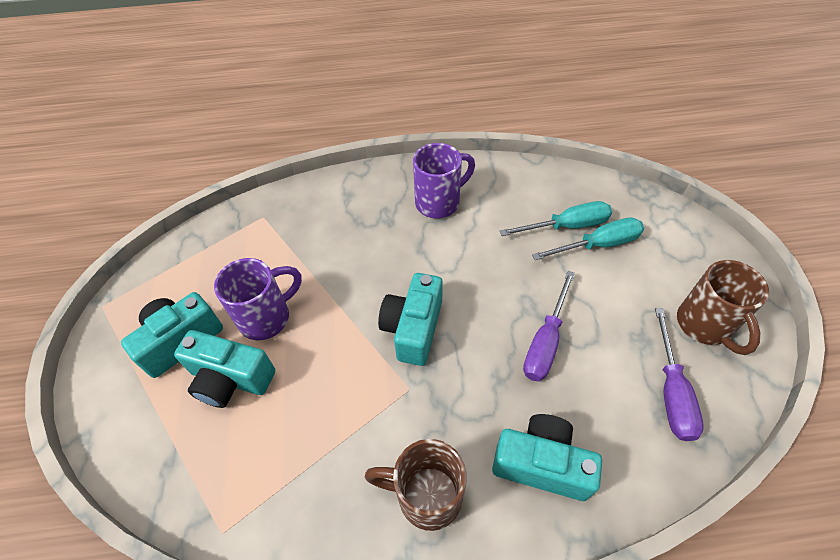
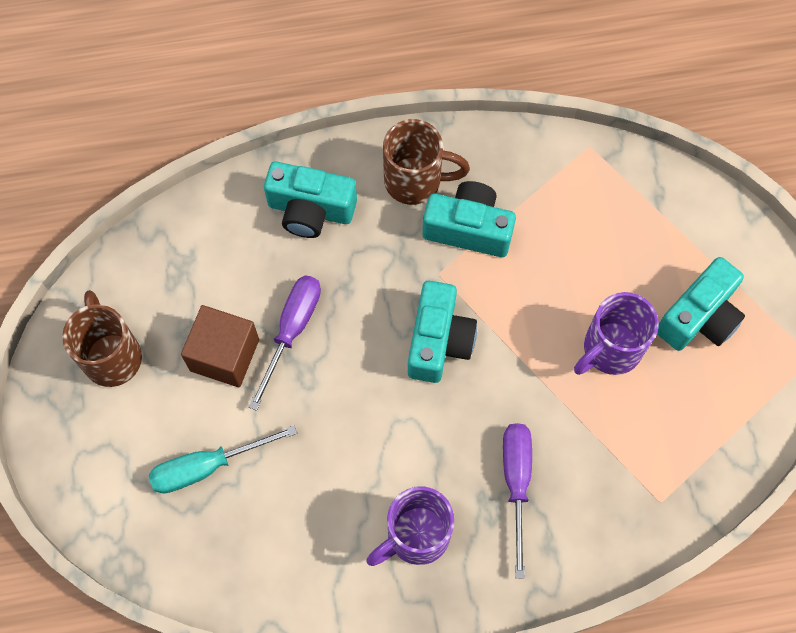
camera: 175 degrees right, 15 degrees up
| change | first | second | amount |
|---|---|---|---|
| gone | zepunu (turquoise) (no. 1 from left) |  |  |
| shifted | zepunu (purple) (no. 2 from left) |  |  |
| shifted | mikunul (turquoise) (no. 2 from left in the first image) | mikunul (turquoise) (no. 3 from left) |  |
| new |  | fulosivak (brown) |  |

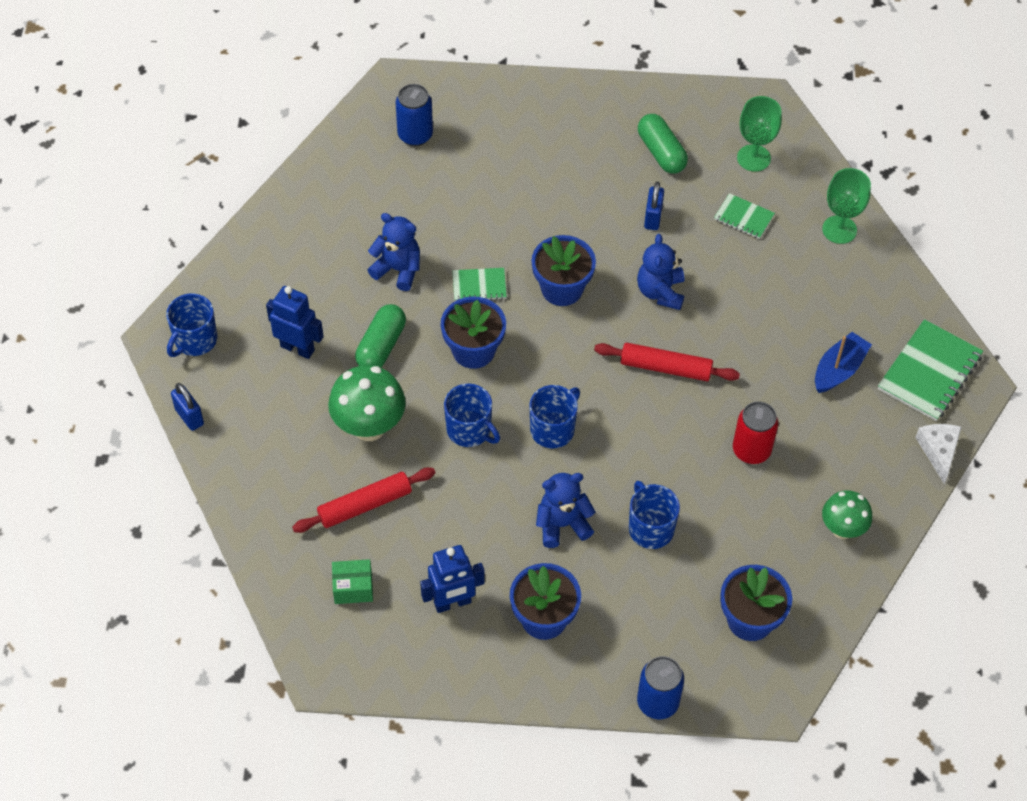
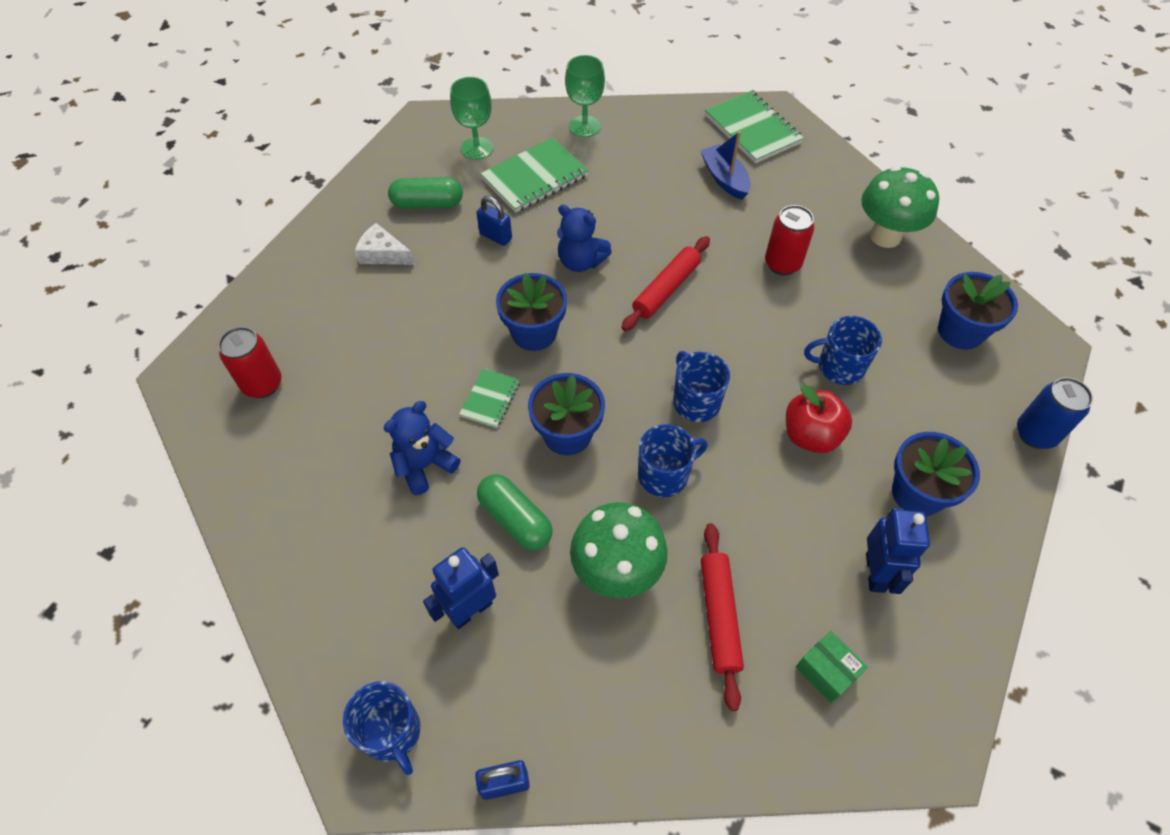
camera: 65 degrees left, 0 degrees up
| change | first | second | amount |
|---|---|---|---|
| repainted | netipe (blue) (no. 1 from left) | netipe (red) (no. 1 from left) |  |
| scaled | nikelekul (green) (no. 2 from left) |  | x1.82 |
| shifted | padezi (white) |  |  |
| swapped | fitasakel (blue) (no. 2 from left) | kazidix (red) |  |
| scaled | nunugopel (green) (no. 2 from left) |  | x1.57 |
| rotated | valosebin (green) |  | 60 degrees counterclockwise |

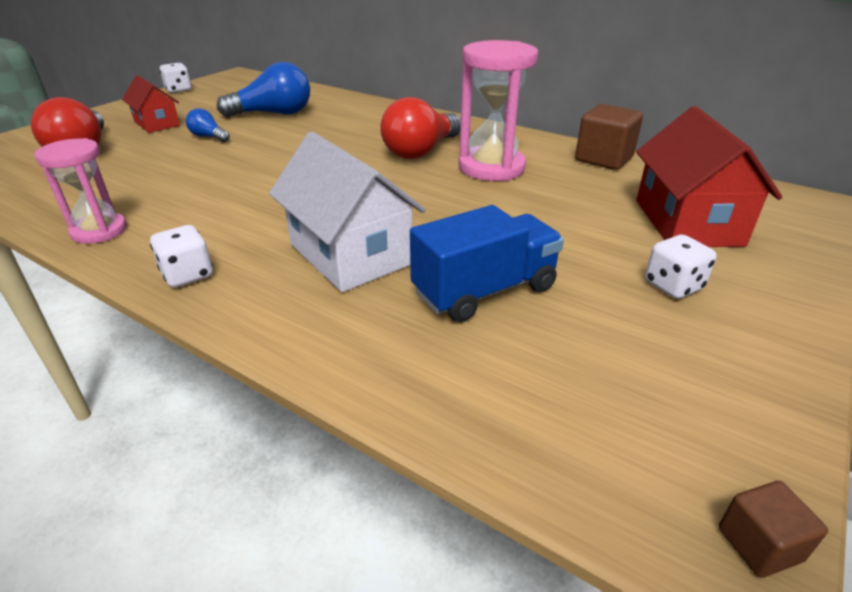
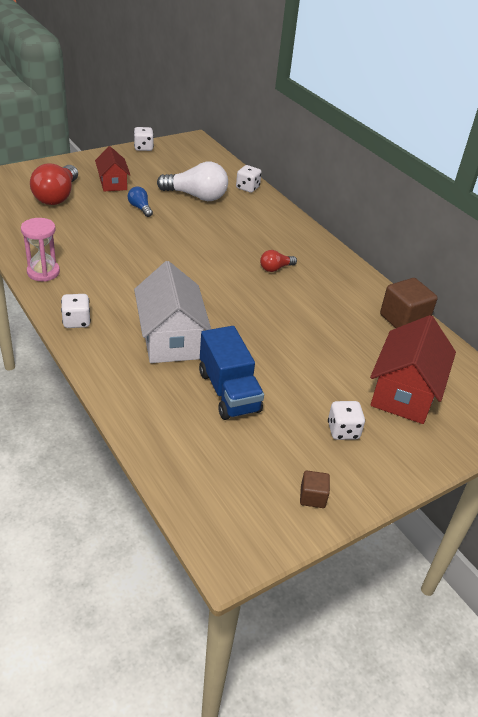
camera: 20 degrees right, 5 degrees up
| change | first | second | amount |
|---|---|---|---|
| gone | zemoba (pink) (no. 2 from left) |  |  |
| repainted | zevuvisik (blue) (no. 2 from left) | zevuvisik (white) |  |
| scaled | zevuvisik (red) (no. 2 from left) |  | x0.50 |
| rotated | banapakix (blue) |  | 75 degrees clockwise |
| shifted | fulosivak (brown) (no. 2 from left in the first image) | fulosivak (brown) (no. 1 from left) |  |
| new |  | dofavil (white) (no. 3 from left) |  |

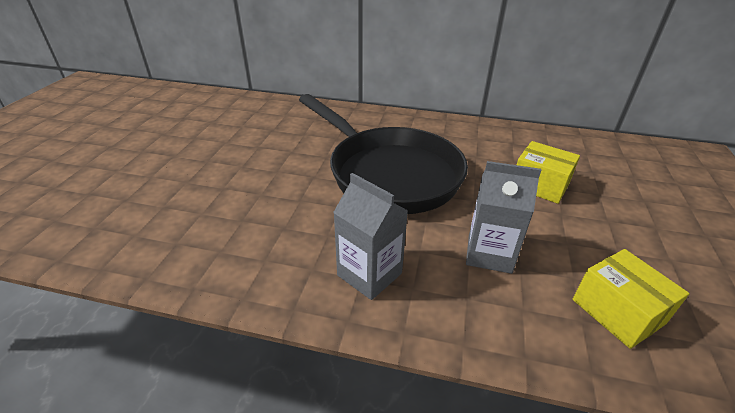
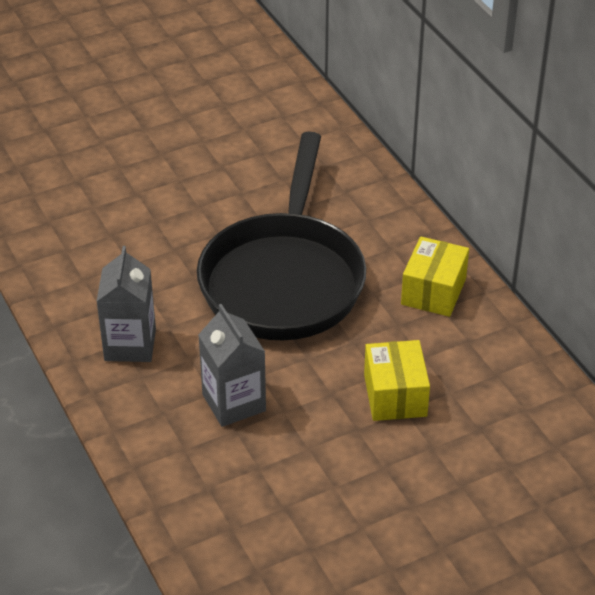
camera: 50 degrees right, 5 degrees up
| change | first | second | amount |
|---|---|---|---|
| shifted | valosebin (yellow) (no. 2 from left) |  |  |

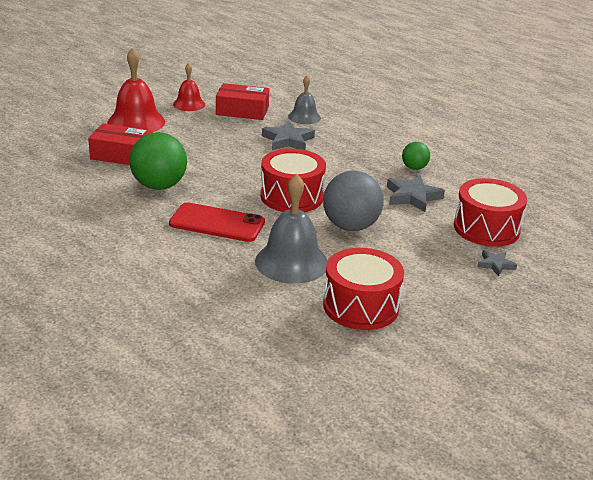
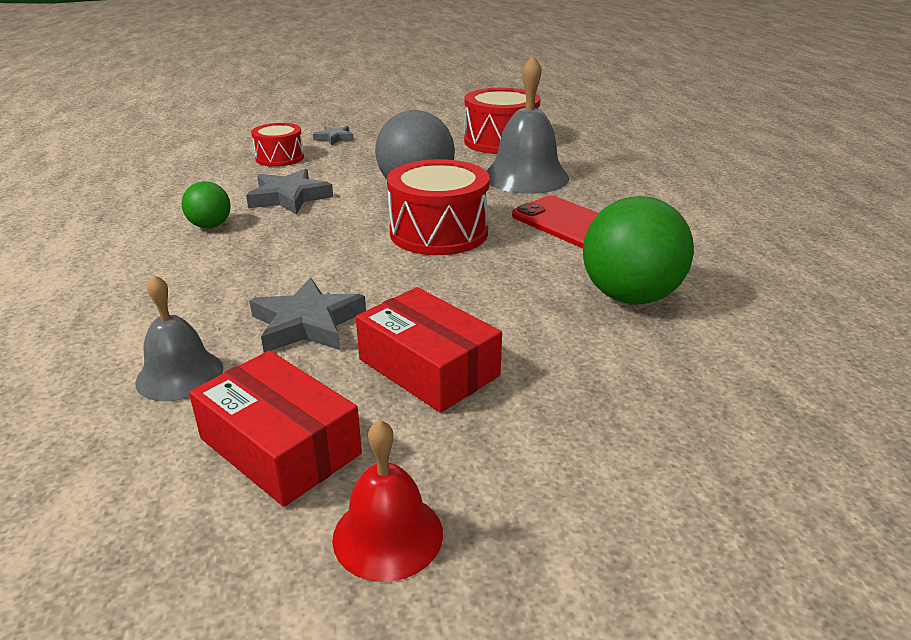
camera: 145 degrees left, 0 degrees up
| change | first | second | amount |
|---|---|---|---|
| gone | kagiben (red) (no. 1 from left) |  |  |
| shifted | valosebin (red) (no. 1 from left in the first image) | valosebin (red) (no. 2 from left) |  |
| scaled | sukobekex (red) (no. 3 from left in the first image) | sukobekex (red) (no. 1 from left) | x0.61 |

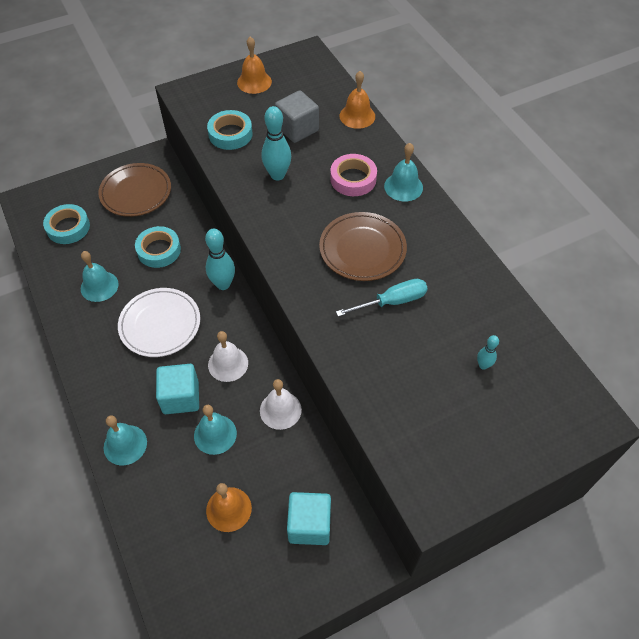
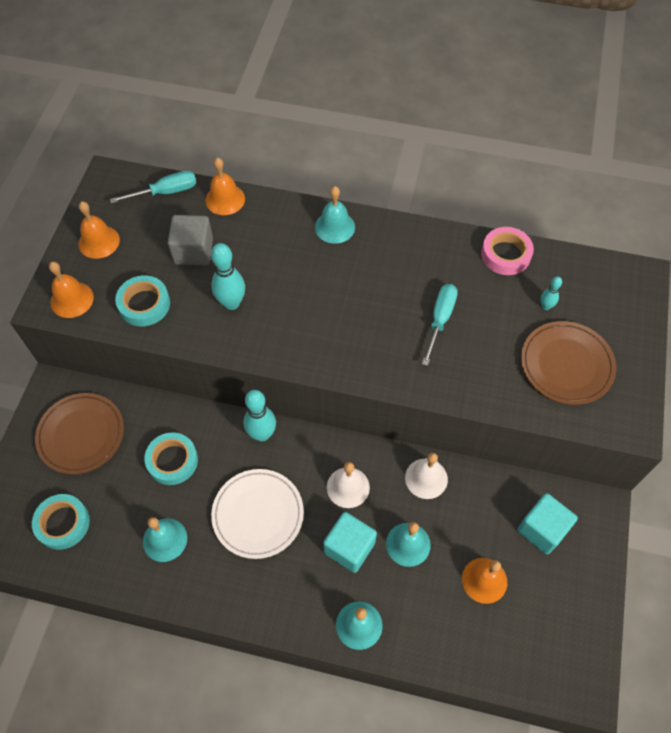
camera: 50 degrees left, 5 degrees up
| change | first | second | amount |
|---|---|---|---|
| shifted | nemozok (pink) |  |  |
| shifted | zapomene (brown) (no. 2 from left) |  |  |
| new |  | zepunu (turquoise) (no. 1 from left) |  |
| new |  | kagiben (orange) (no. 1 from left) |  |

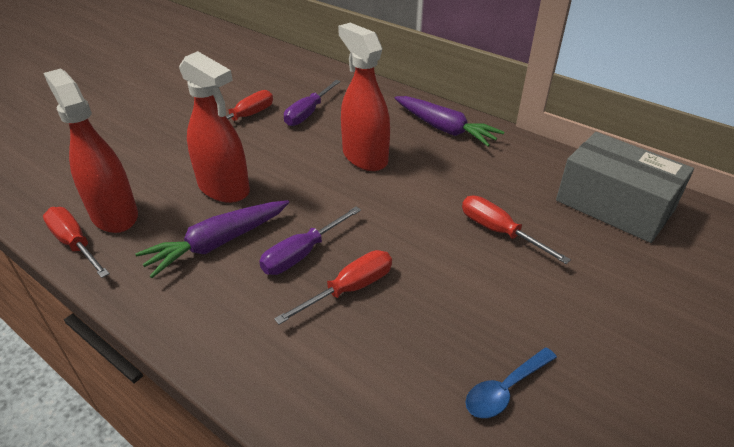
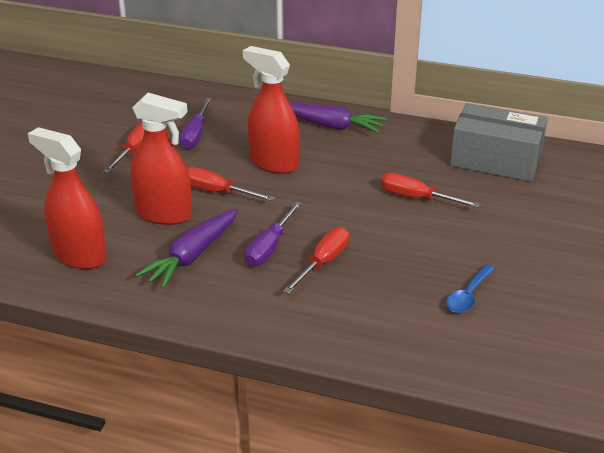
camera: 20 degrees left, 5 degrees down
| change | first | second | amount |
|---|---|---|---|
| shifted | zepunu (red) (no. 1 from left in the first image) | zepunu (red) (no. 2 from left) |  |

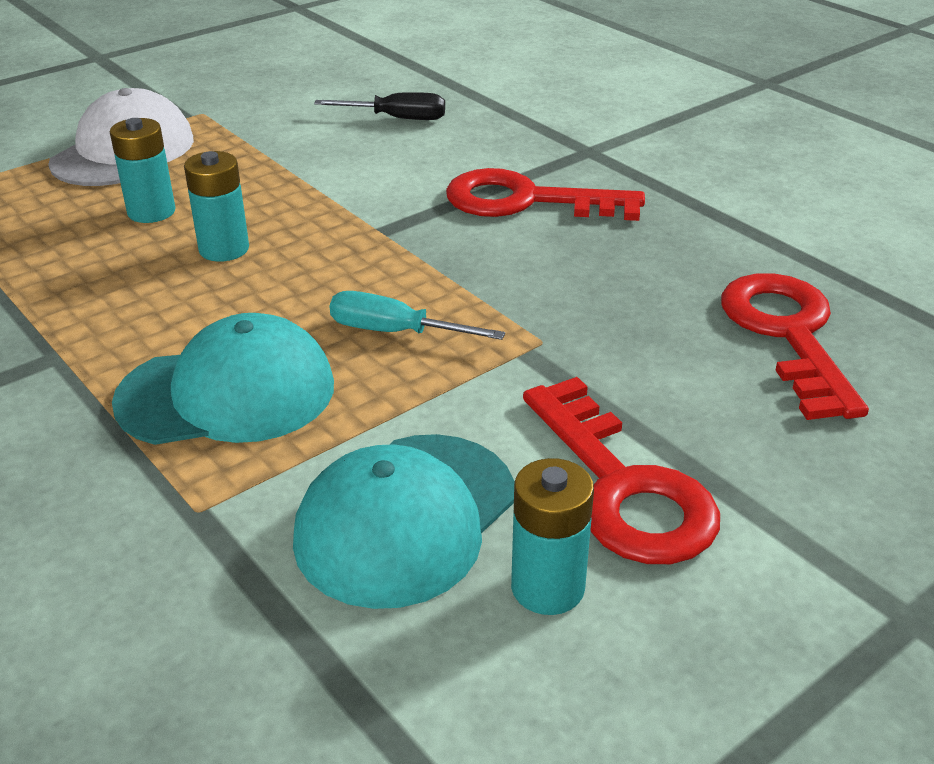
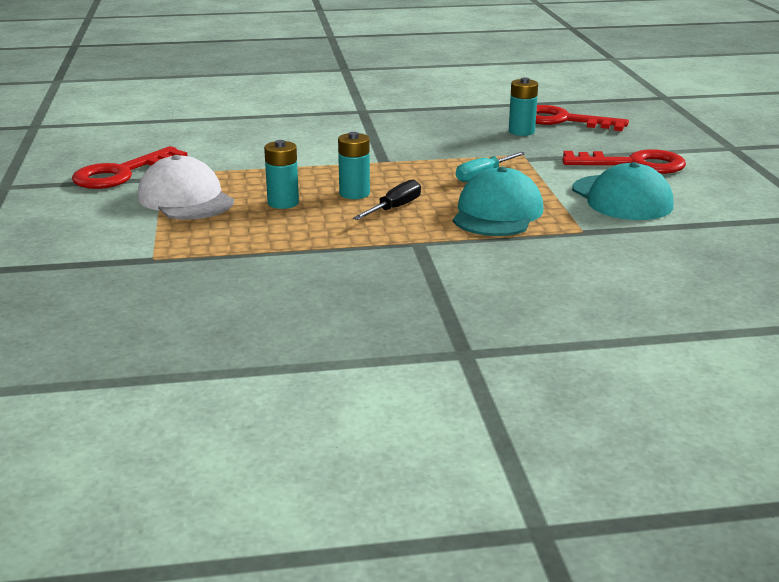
camera: 60 degrees left, 10 degrees down
| change | first | second | amount |
|---|---|---|---|
| shifted | zepunu (black) |  |  |
| shifted | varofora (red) (no. 1 from left) |  |  |
| shifted | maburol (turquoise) (no. 3 from left) |  |  |

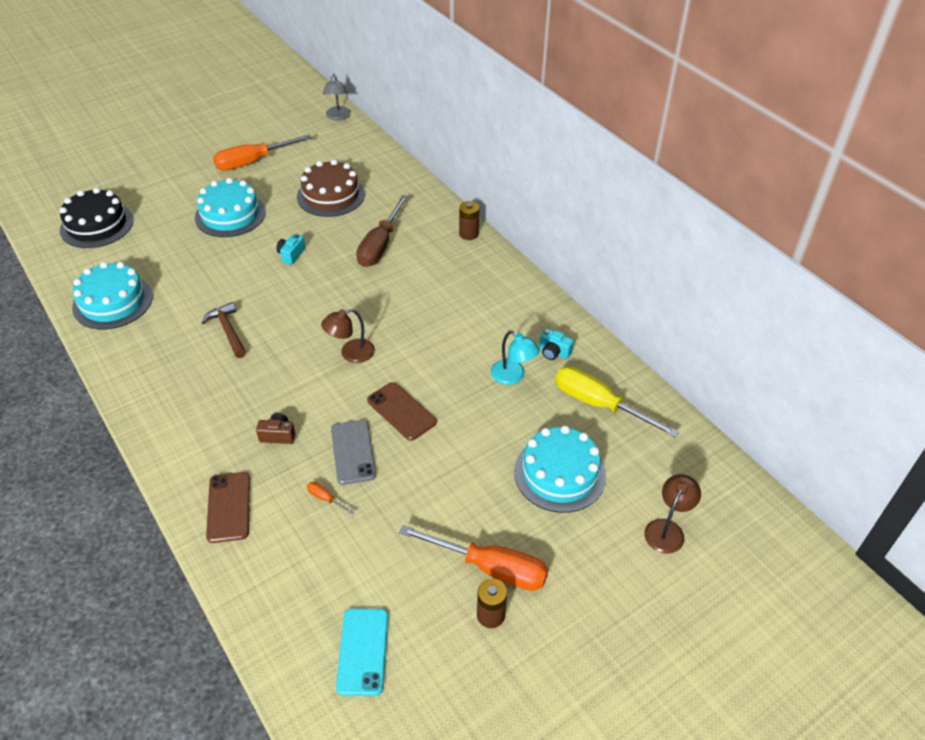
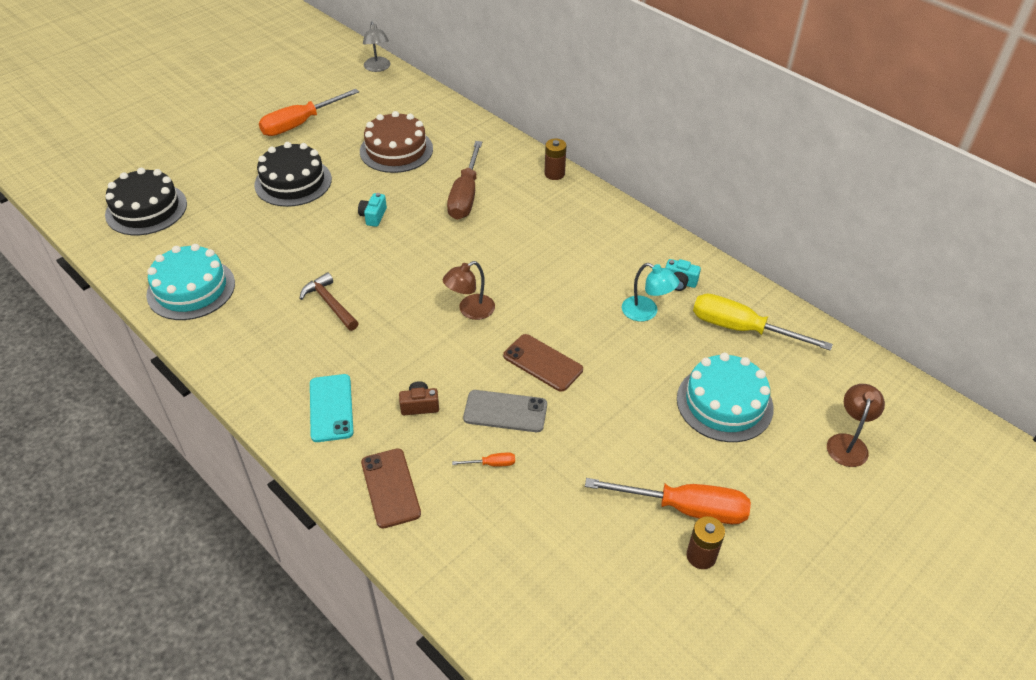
camera: 10 degrees left, 0 degrees up
| change | first | second | amount |
|---|---|---|---|
| repainted | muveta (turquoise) (no. 2 from left) | muveta (black) (no. 2 from left) |  |
| rotated | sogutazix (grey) |  | 60 degrees counterclockwise |
| rotated | zepunu (orange) (no. 2 from left) |  | 150 degrees clockwise |
| shifted | sogutazix (turquoise) |  |  |

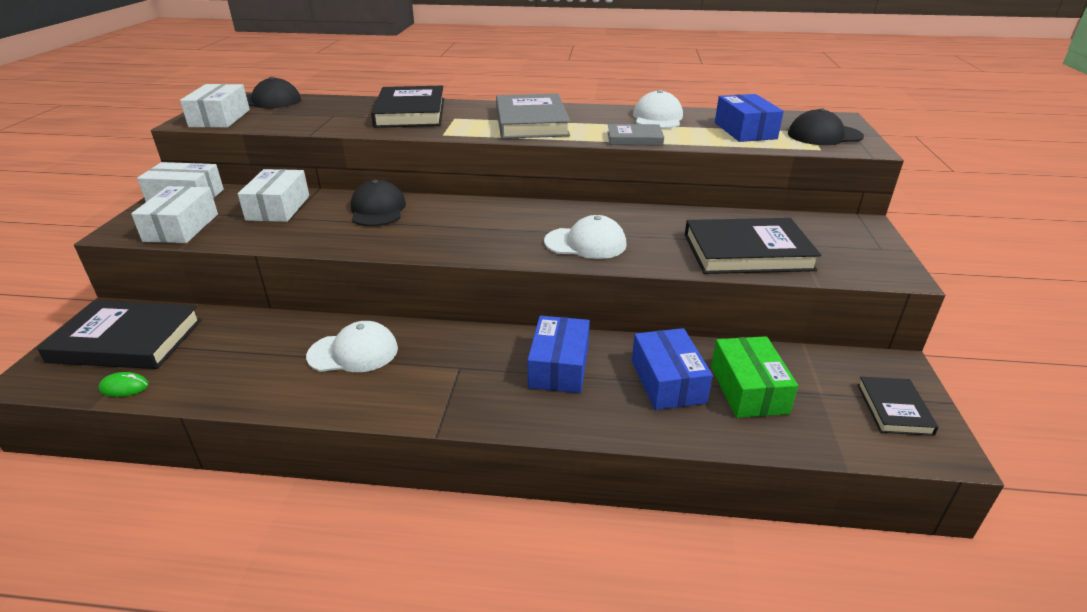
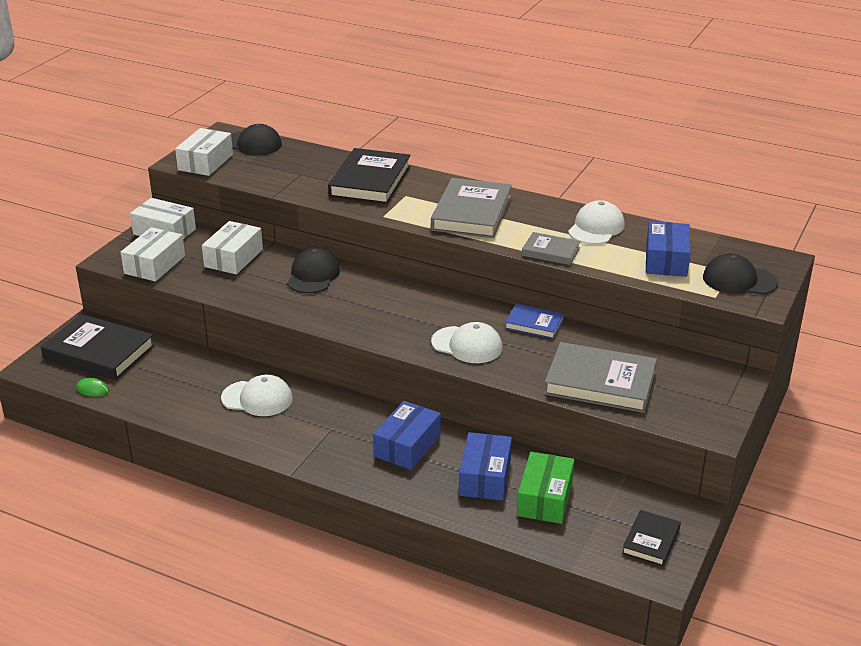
camera: 20 degrees right, 0 degrees up
| change | first | second | amount |
|---|---|---|---|
| repainted | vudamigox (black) (no. 3 from left) | vudamigox (grey) (no. 3 from left) |  |
| new |  | vudamigox (blue) |  |

